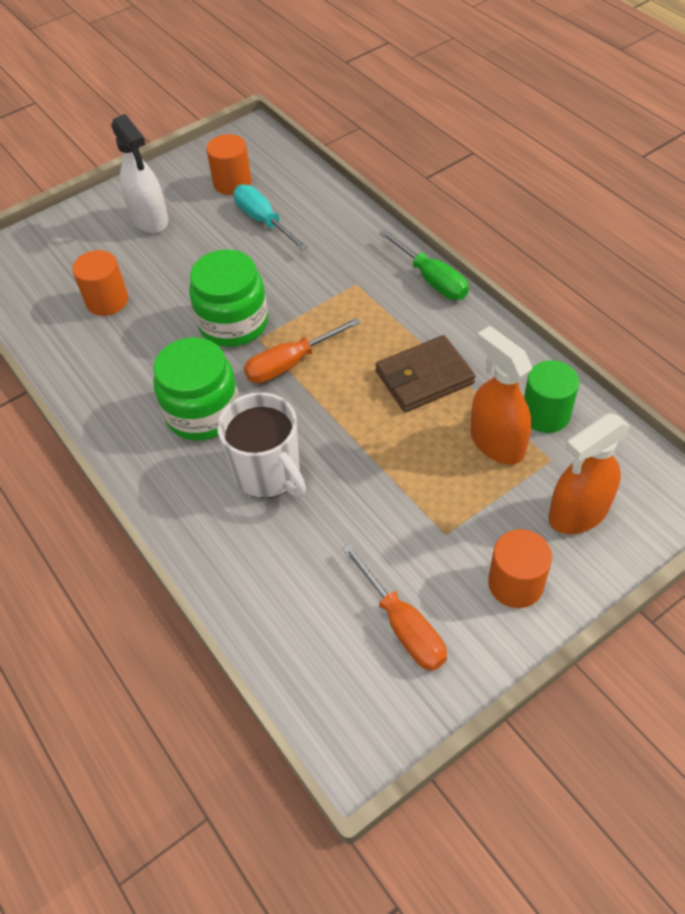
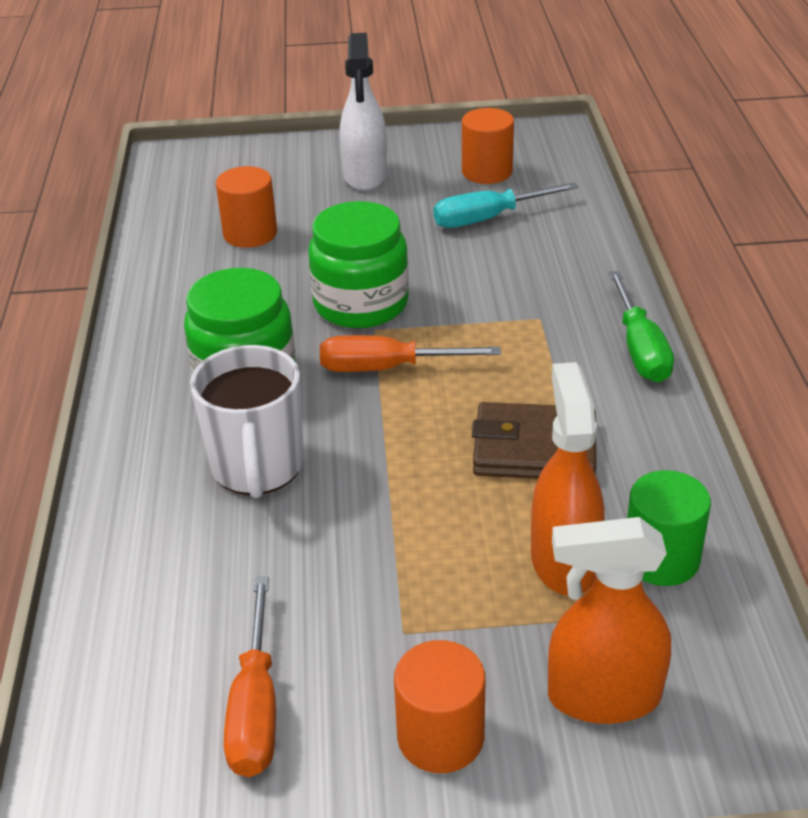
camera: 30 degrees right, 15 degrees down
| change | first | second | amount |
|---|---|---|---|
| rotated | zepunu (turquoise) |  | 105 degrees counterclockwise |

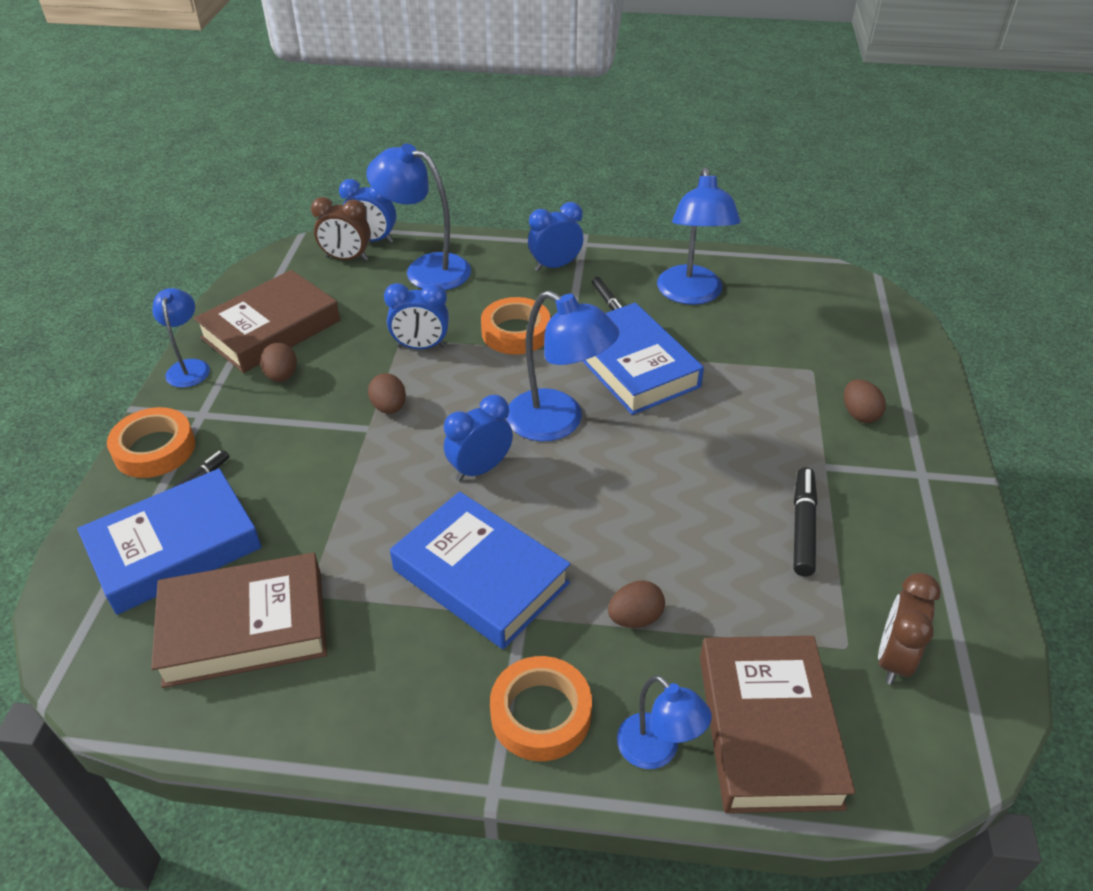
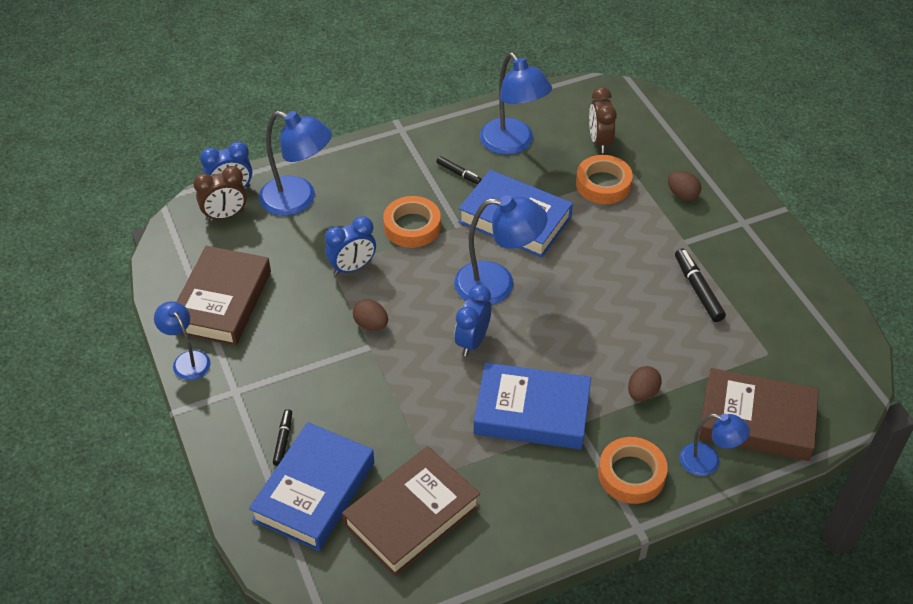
camera: 30 degrees left, 5 degrees up
| change | first | second | amount |
|---|---|---|---|
| rotated | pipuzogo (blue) (no. 2 from left) |  | 150 degrees counterclockwise |
| gone | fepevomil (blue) (no. 4 from left) |  |  |
| gone | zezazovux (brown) (no. 1 from left) |  |  |
| shifted | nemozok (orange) (no. 1 from left in the first image) | nemozok (orange) (no. 2 from left) |  |
| shifted | fepevomil (brown) (no. 2 from left) |  |  |
| rotated | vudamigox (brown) (no. 3 from left) |  | 45 degrees counterclockwise |

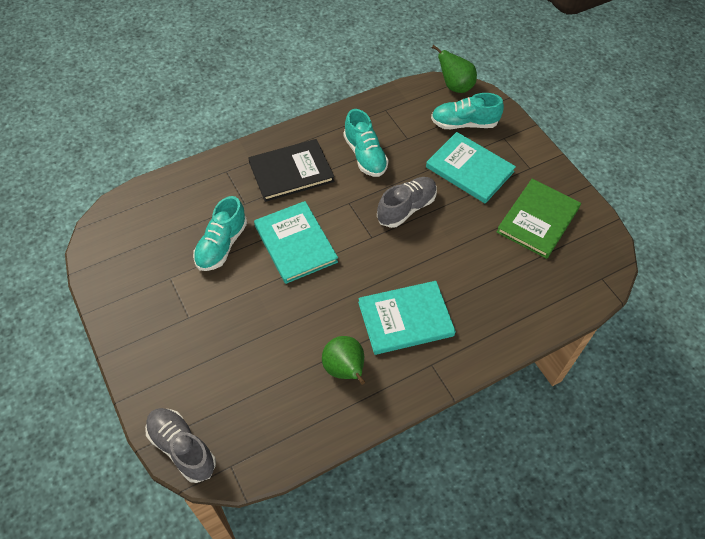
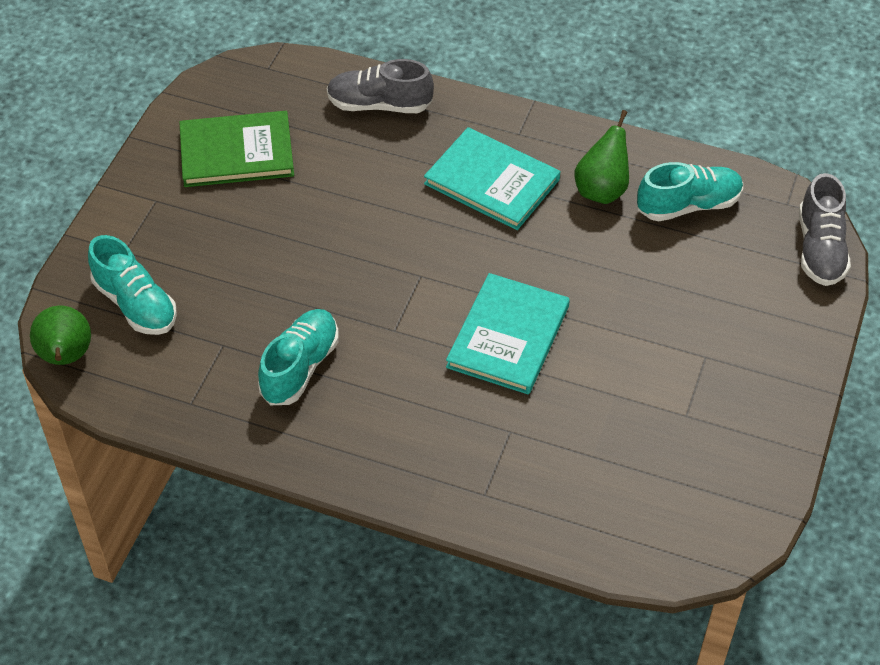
camera: 130 degrees left, 5 degrees down
| change | first | second | amount |
|---|---|---|---|
| gone | vudamigox (turquoise) (no. 3 from left) |  |  |
| gone | vudamigox (black) |  |  |
| shifted | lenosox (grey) (no. 2 from left in the first image) | lenosox (grey) (no. 1 from left) |  |
| shifted | lenosox (turquoise) (no. 1 from left in the first image) | lenosox (turquoise) (no. 3 from left) |  |

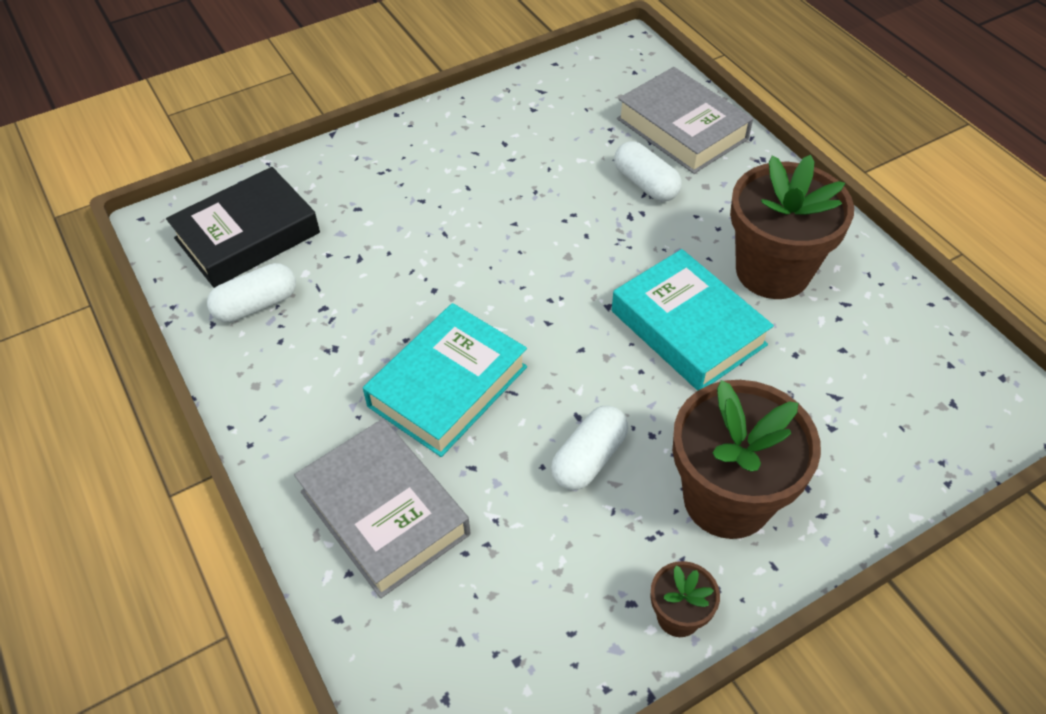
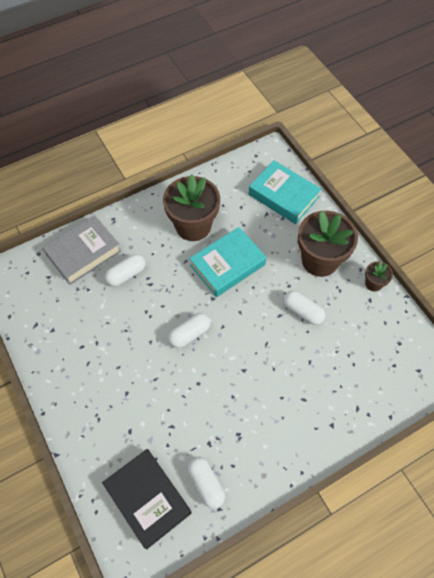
camera: 90 degrees left, 10 degrees up
| change | first | second | amount |
|---|---|---|---|
| shifted | vudamigox (turquoise) (no. 1 from left in the first image) | vudamigox (turquoise) (no. 2 from left) |  |
| gone | vudamigox (grey) (no. 1 from left) |  |  |
| new |  | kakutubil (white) (no. 2 from left) |  |

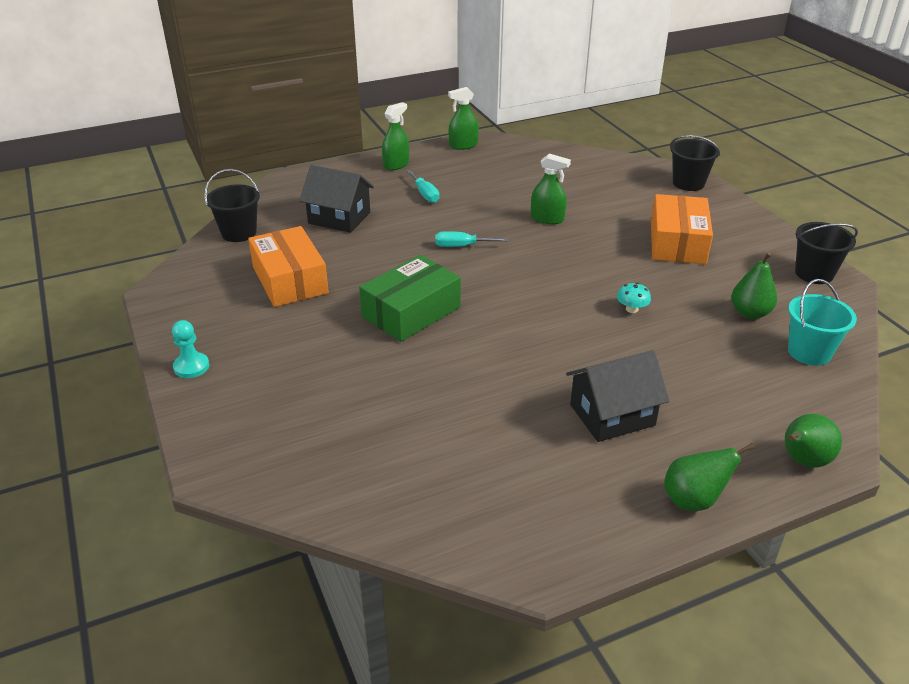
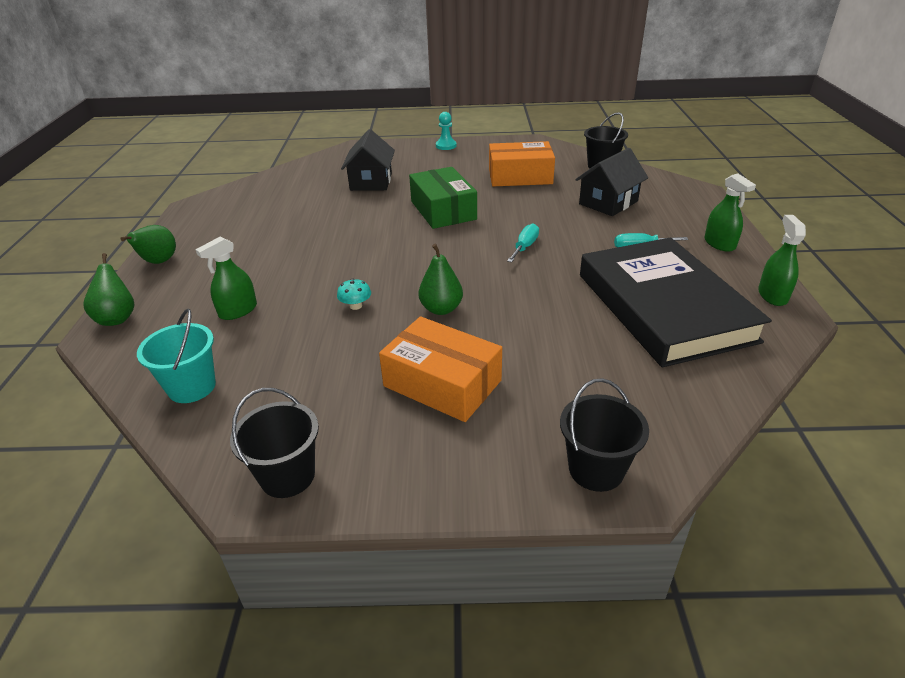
camera: 115 degrees right, 0 degrees up
| change | first | second | amount |
|---|---|---|---|
| shifted | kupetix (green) (no. 3 from left in the first image) | kupetix (green) (no. 1 from left) |  |
| shifted | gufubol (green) (no. 2 from left in the first image) | gufubol (green) (no. 3 from left) |  |
| shifted | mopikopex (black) (no. 2 from left in the first image) | mopikopex (black) (no. 1 from left) |  |
| new |  | vudamigox (black) |  |

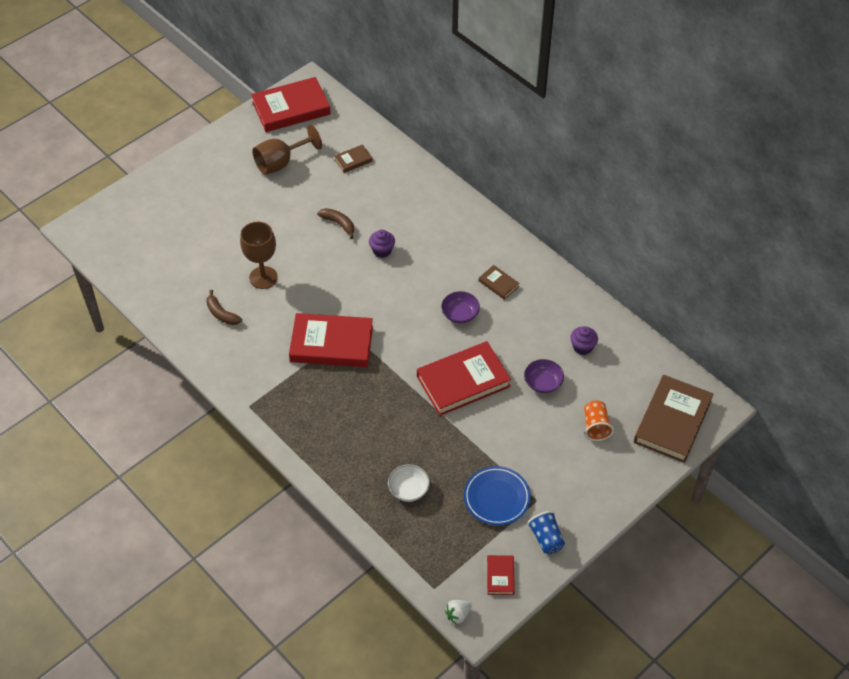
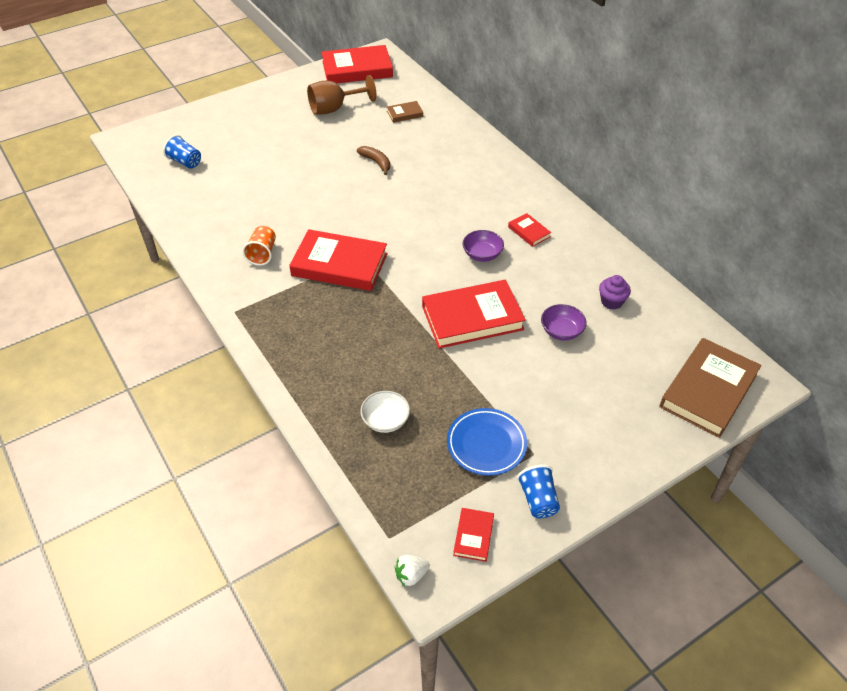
camera: 10 degrees right, 5 degrees down
| change | first | second | amount |
|---|---|---|---|
| gone | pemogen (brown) (no. 1 from left) |  |  |
| gone | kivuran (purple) (no. 1 from left) |  |  |
| repainted | vudamigox (brown) (no. 2 from left) | vudamigox (red) (no. 5 from left) |  |
| gone | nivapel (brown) (no. 1 from left) |  |  |
| shifted | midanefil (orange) |  |  |
| new |  | midanefil (blue) (no. 1 from left) |  |

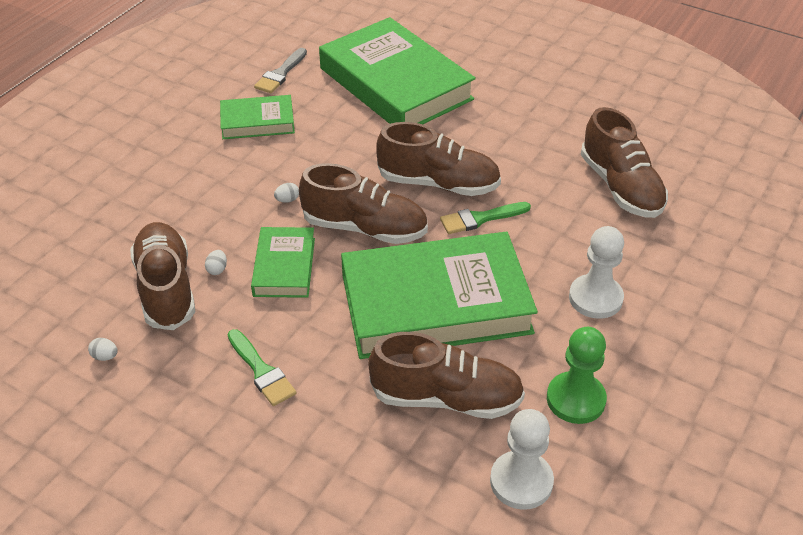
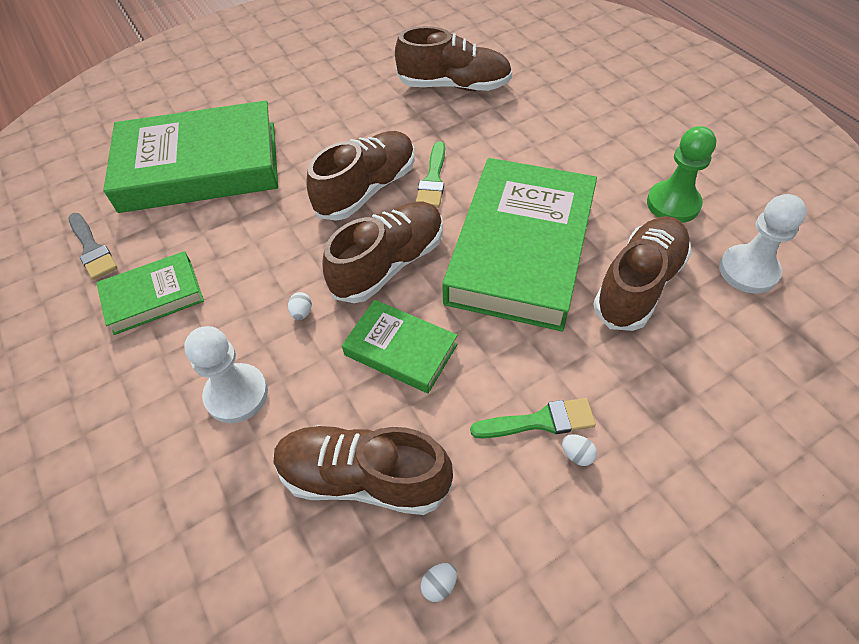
camera: 60 degrees left, 10 degrees up
| change | first | second | amount |
|---|---|---|---|
| rotated | vudamigox (green) (no. 1 from left) |  | 45 degrees clockwise |
| shifted | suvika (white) (no. 2 from left in the first image) | suvika (white) (no. 1 from left) |  |
| shifted | zezazovux (white) (no. 2 from left in the first image) | zezazovux (white) (no. 3 from left) |  |

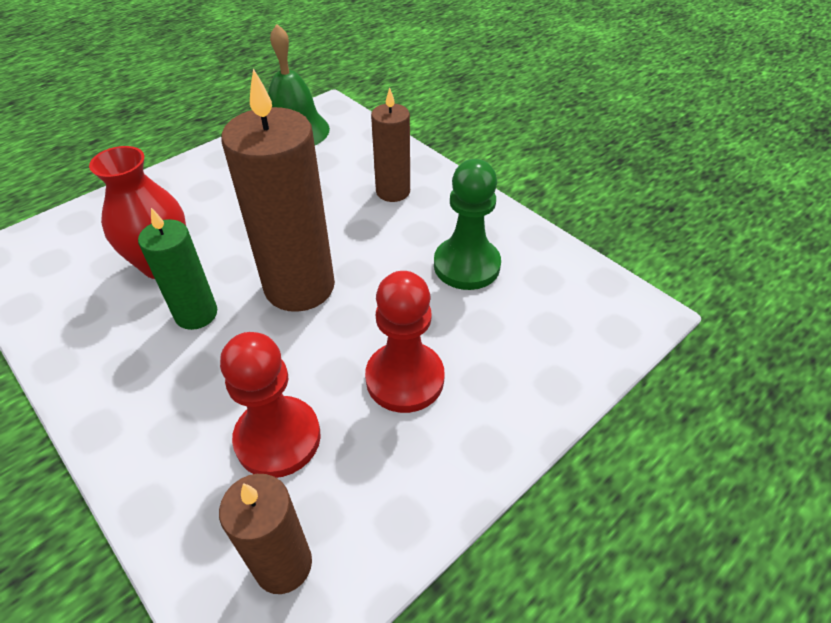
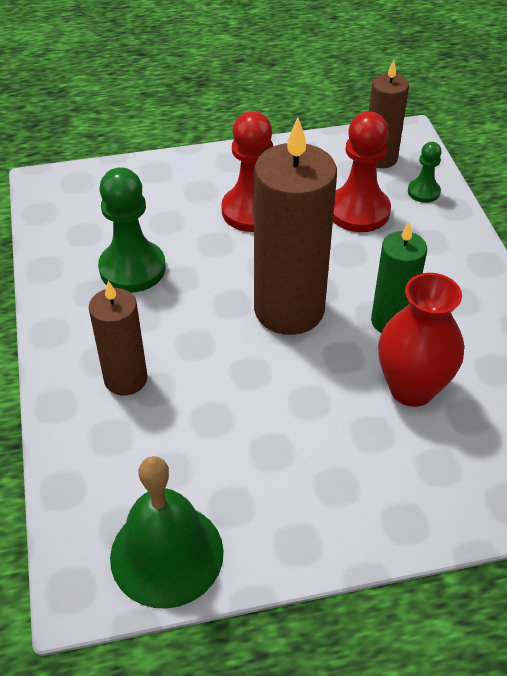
camera: 150 degrees left, 0 degrees up
| change | first | second | amount |
|---|---|---|---|
| new |  | suvika (green) (no. 2 from left) |  |

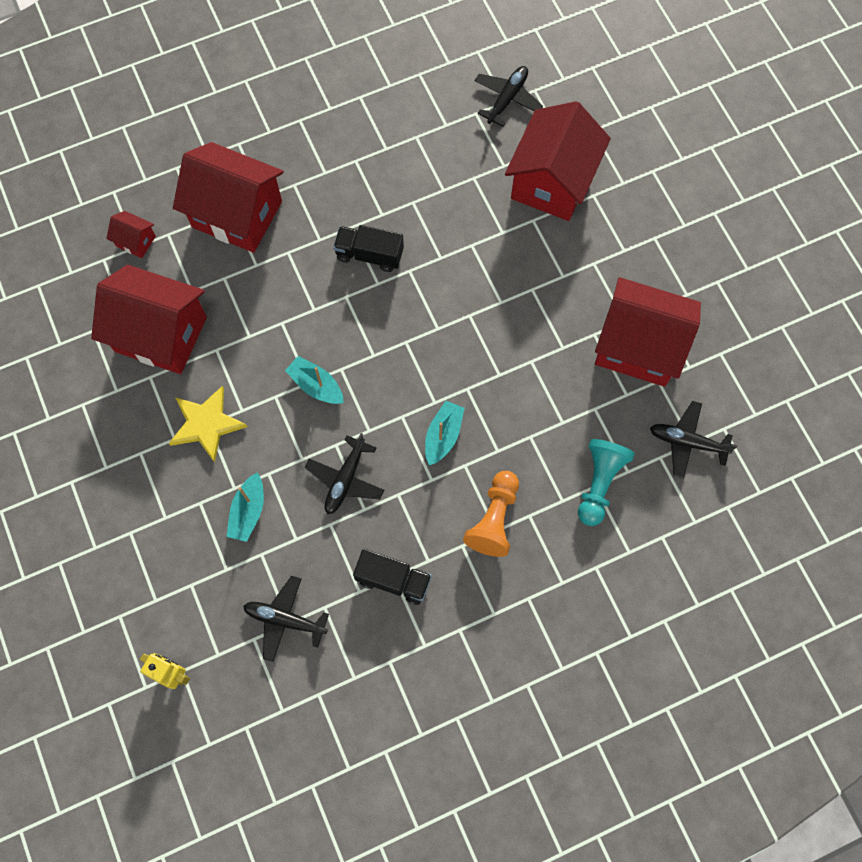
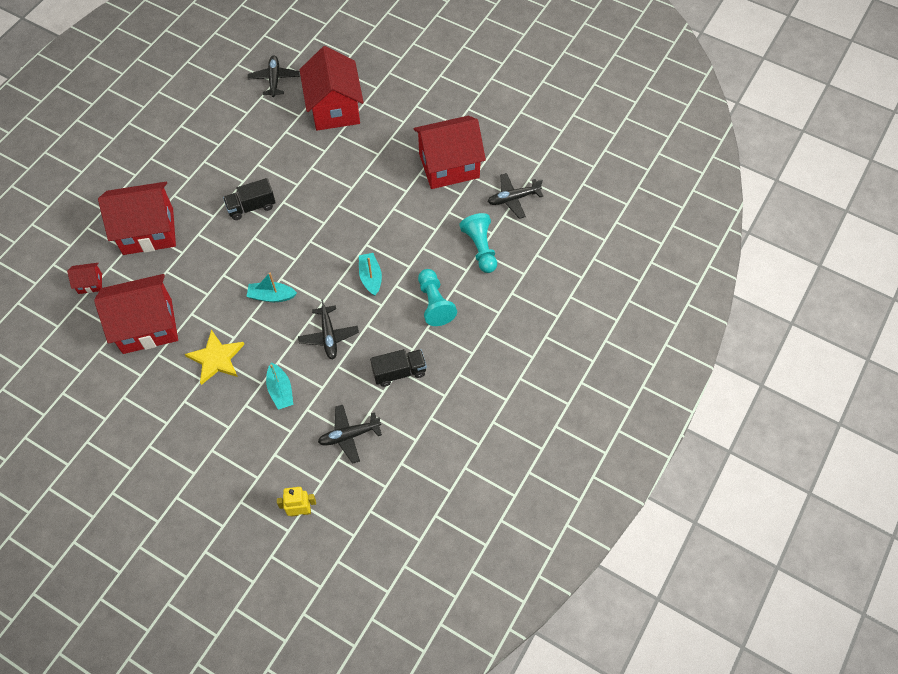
camera: 35 degrees left, 10 degrees down
| change | first | second | amount |
|---|---|---|---|
| repainted | suvika (orange) | suvika (turquoise) (no. 1 from left) |  |

